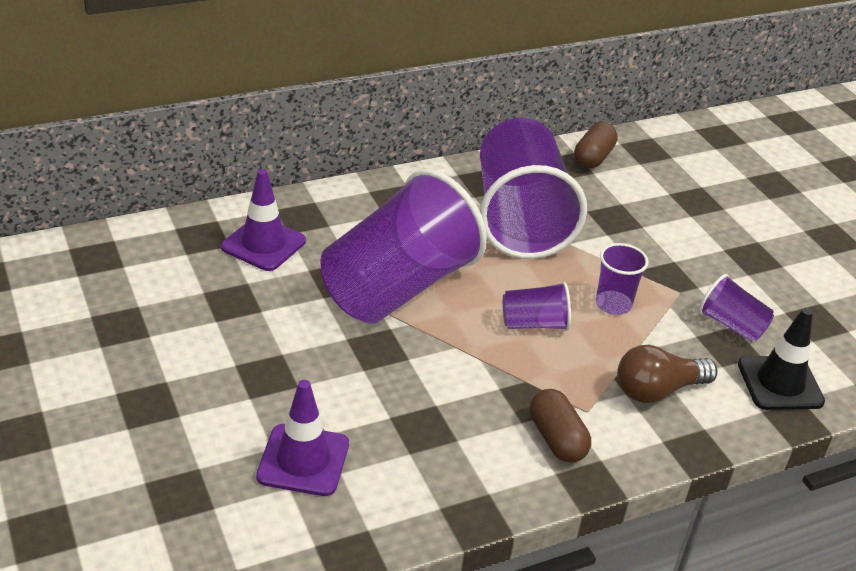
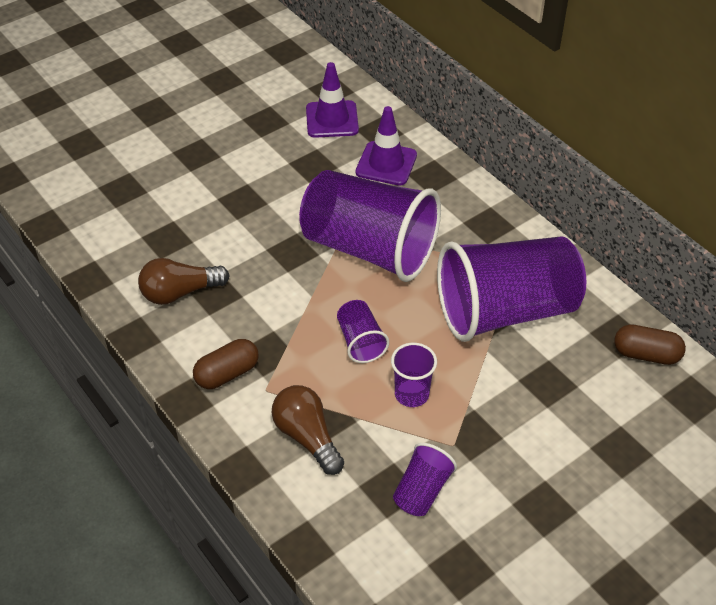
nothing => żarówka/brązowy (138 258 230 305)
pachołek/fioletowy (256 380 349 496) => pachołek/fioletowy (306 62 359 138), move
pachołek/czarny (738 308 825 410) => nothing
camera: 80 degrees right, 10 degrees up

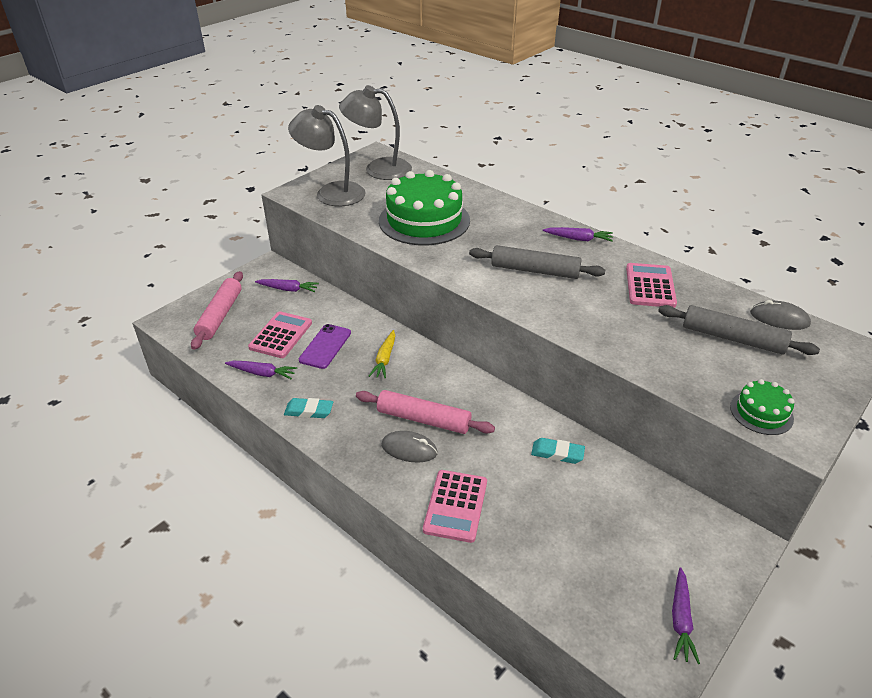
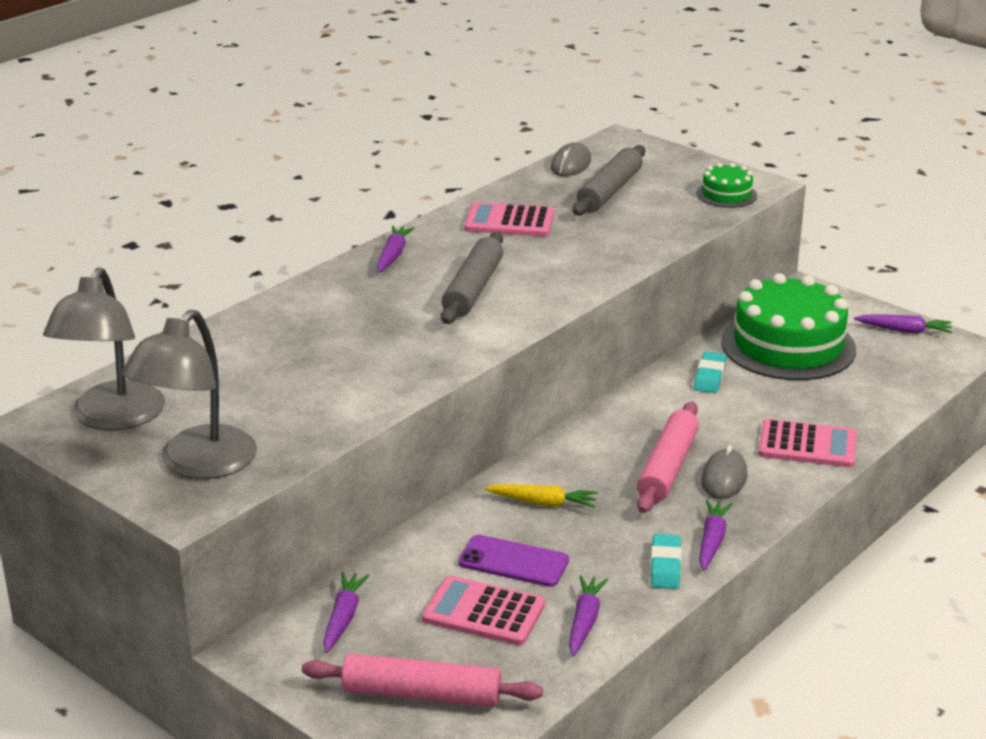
nothing => marchewka/fioletowy (699 500 733 571)
tort/zielony (379 170 470 245) => tort/zielony (721 273 856 380), move
camera: 90 degrees left, 10 degrees down

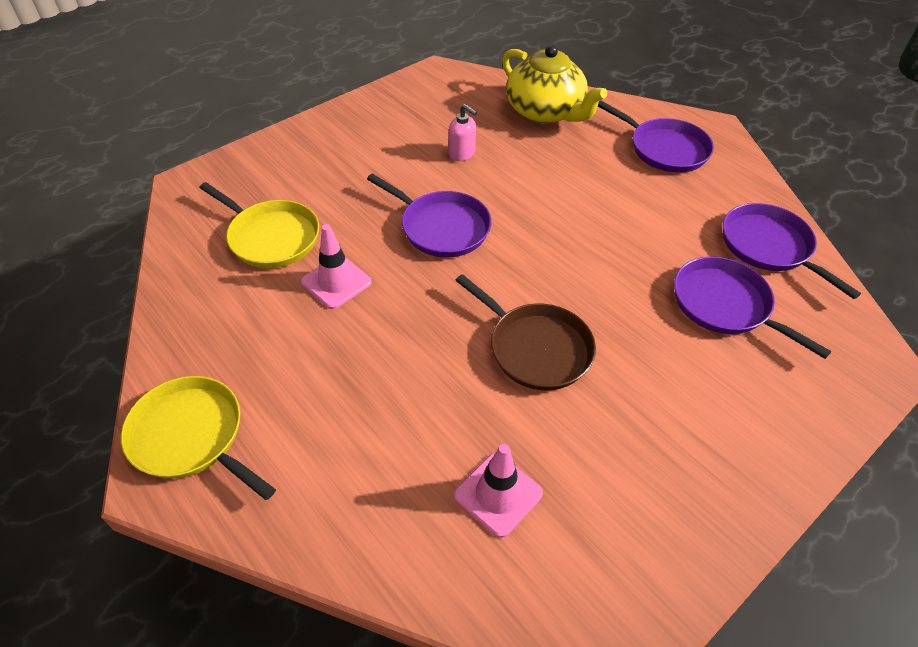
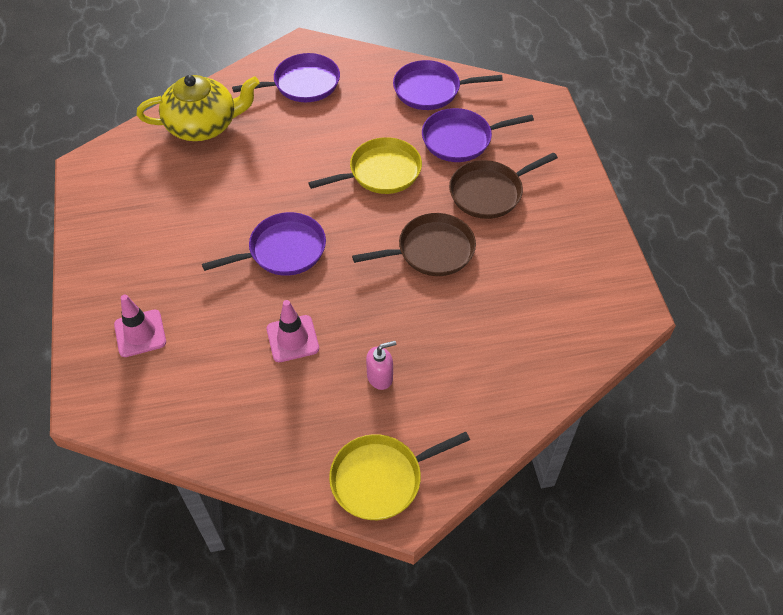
pachołek/różowy (454 444 543 538) => pachołek/różowy (114 294 166 357), move
patelnia/żółty (199 182 319 268) => patelnia/żółty (308 137 422 194), move
dozownik mydła/różowy (449 104 477 161) => dozownik mydła/różowy (366 341 396 390), move
nothing => patelnia/brązowy (449 152 558 219)
camera: 60 degrees left, 5 degrees up

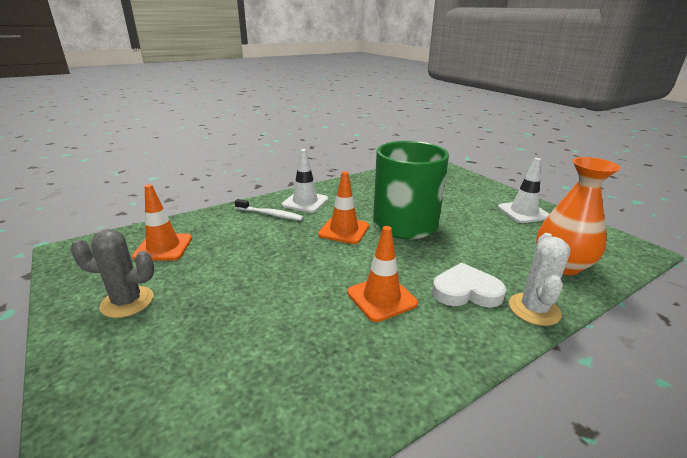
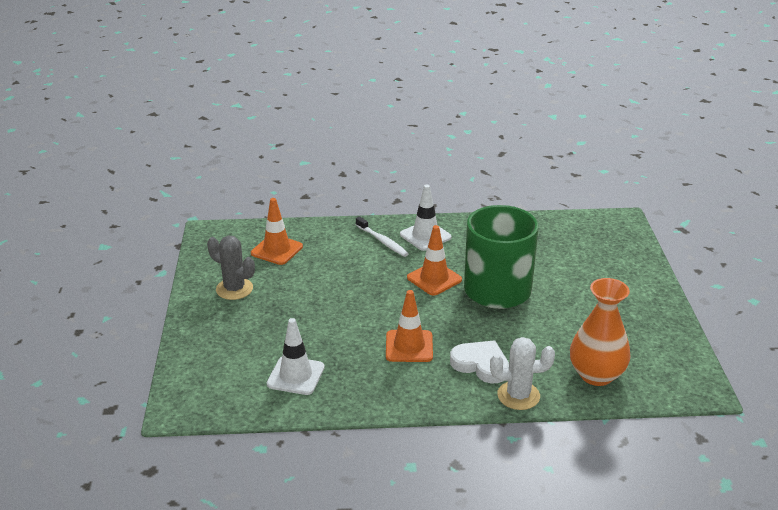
pachołek/biały (498 158 550 223) => pachołek/biały (267 318 325 395), move
kaktus/biały (509 233 570 326) => kaktus/biały (490 337 555 410), 45 degrees clockwise
camera: 30 degrees right, 5 degrees up

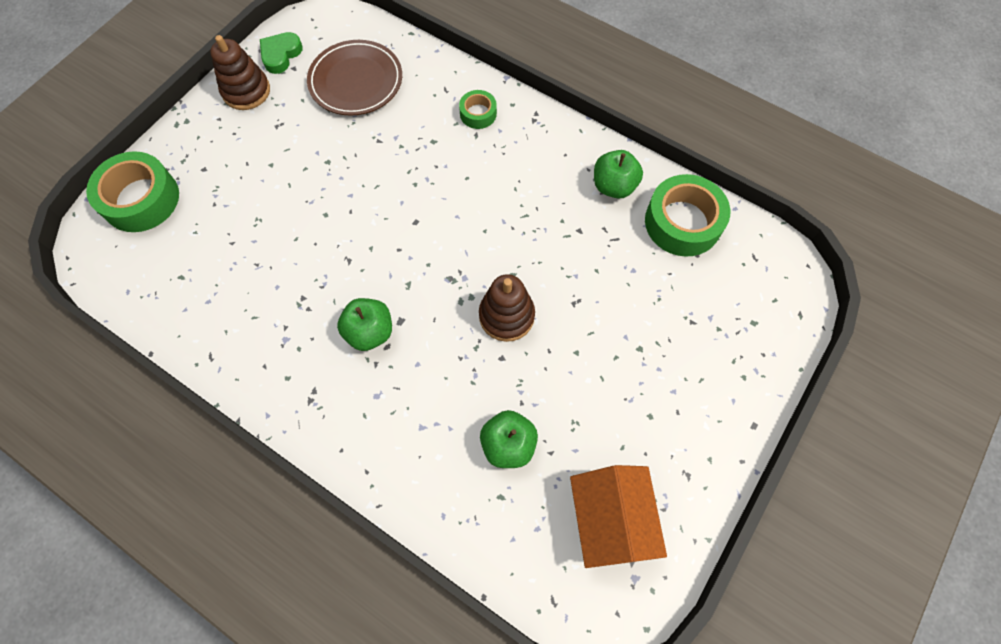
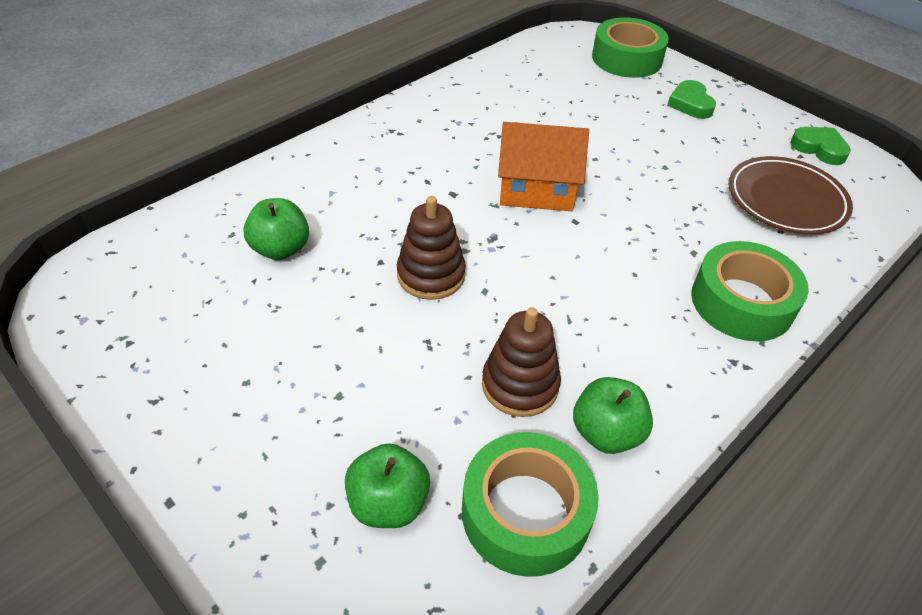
jabłko/zielony (337 298 392 351) => jabłko/zielony (345 443 430 528), move
zabawka nakładanka/brązowy (210 35 270 110) => zabawka nakładanka/brązowy (482 307 561 417), move
domek/pomarańczowy (570 465 667 568) => domek/pomarańczowy (498 122 589 211), move
nothing => serce/zielony (667 80 716 119)
taśma klejąca/zielony (459 90 497 129) => taśma klejąca/zielony (691 241 809 341), x1.92
camera: 100 degrees right, 20 degrees down

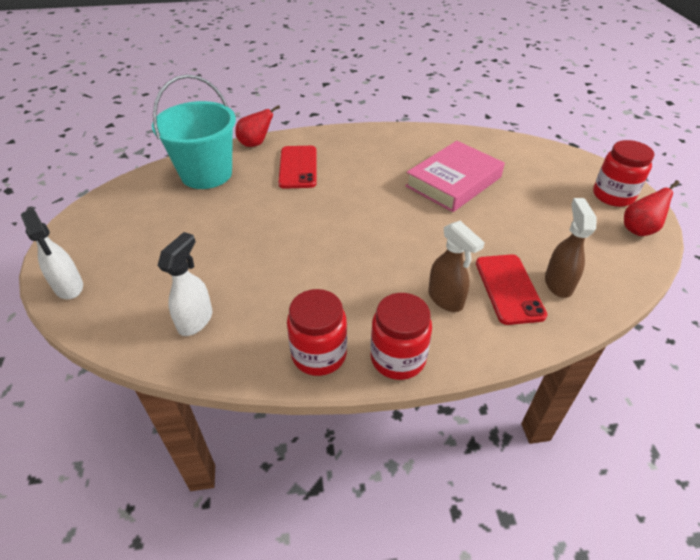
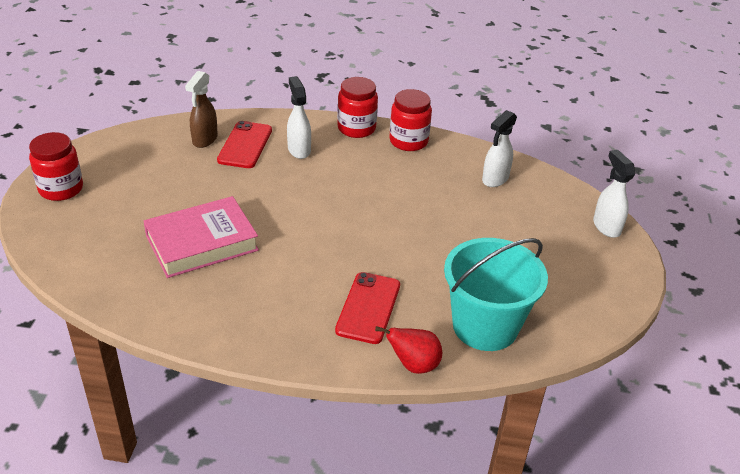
spryskiwacz/brązowy (428 221 485 312) => spryskiwacz/biały (287 76 311 159)
gruszka/czerwony (624 180 679 236) => nothing
camera: 165 degrees left, 5 degrees down

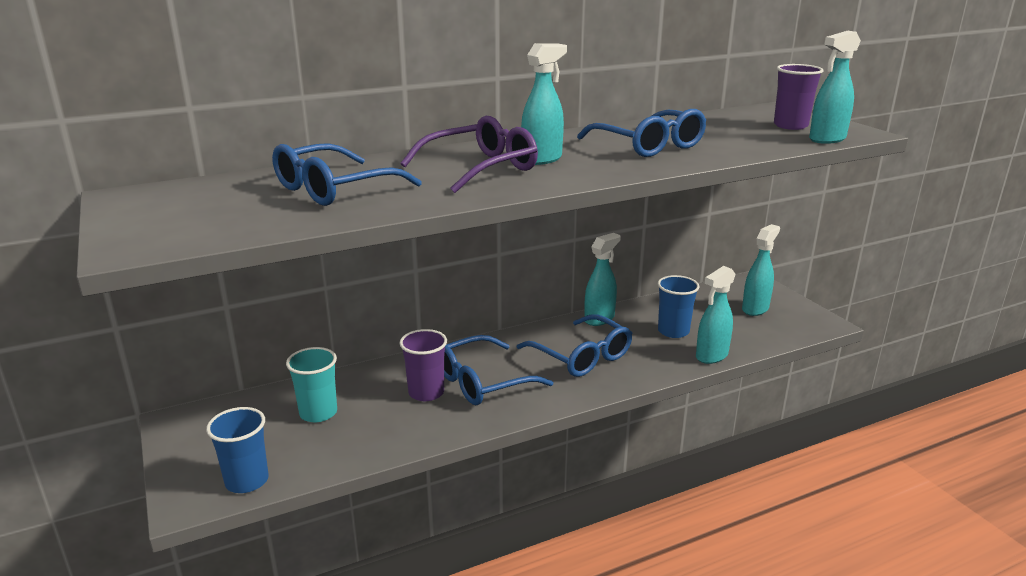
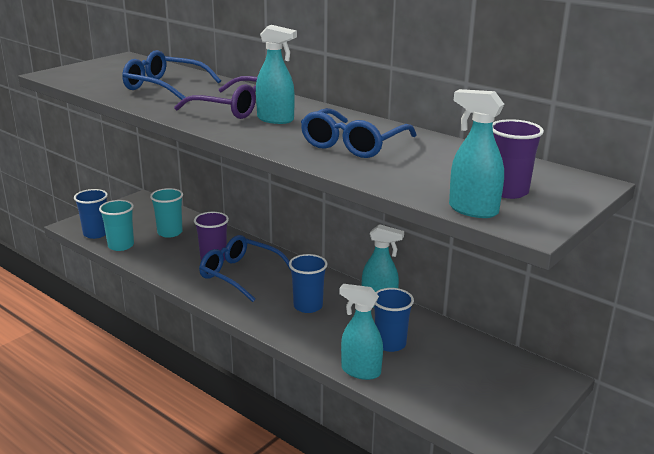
nothing => szklanka/turkusowy (99 200 134 251)
okulary/niebieski (517 314 632 377) => szklanka/niebieski (289 254 327 313)
spryskiwacz/turkusowy (742 224 780 316) => nothing
camera: 65 degrees right, 0 degrees up

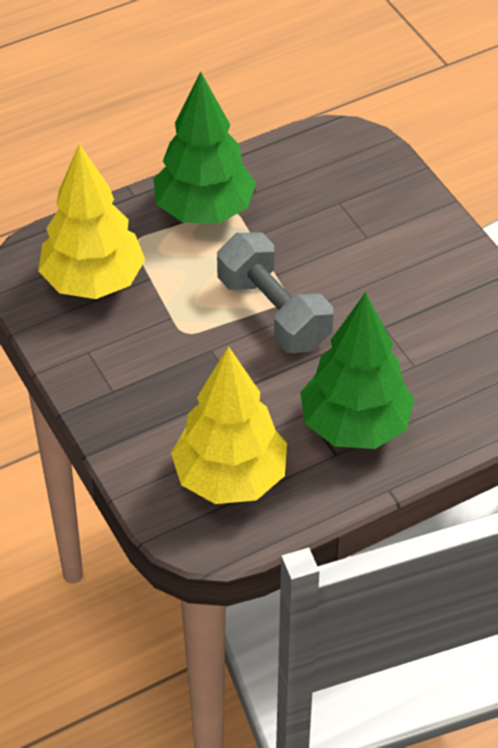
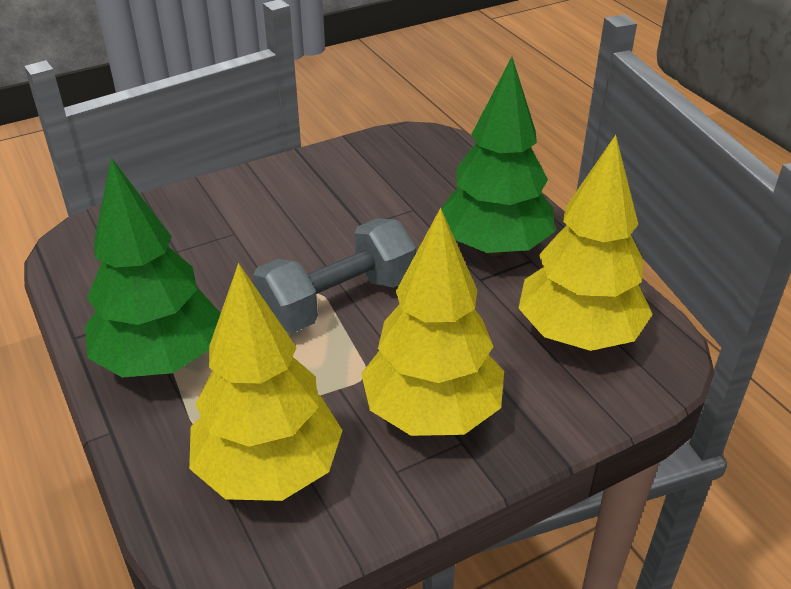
nothing => drzewko/żółty (361 208 504 436)
camera: 90 degrees left, 10 degrees down

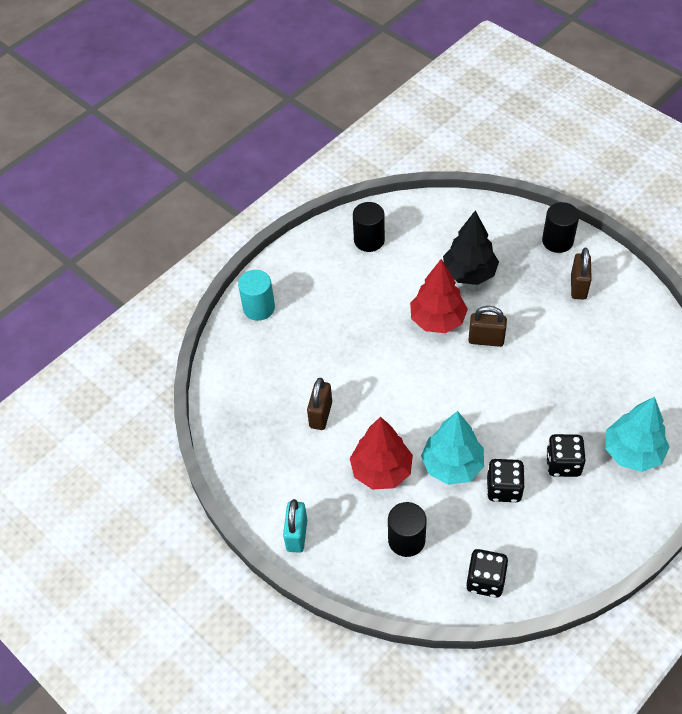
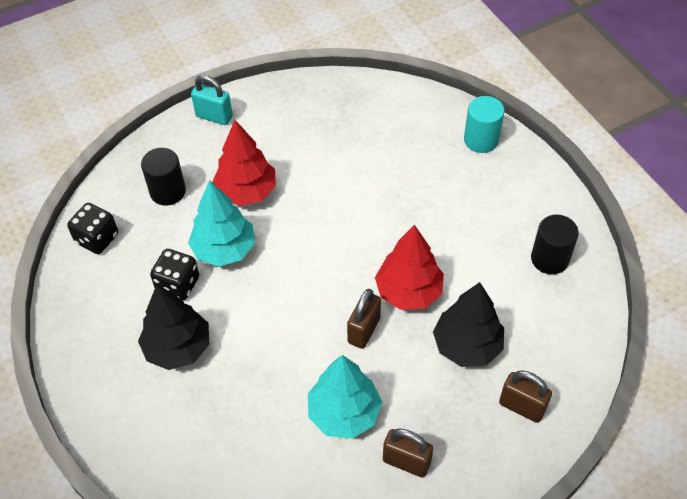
kostka do gry/czarny (546 434 586 477) => drzewko/czarny (138 285 209 370)
drzewko/turkusowy (605 397 670 472) => drzewko/turkusowy (308 355 382 439), move
kłódka/brązowy (307 378 332 430) => kłódka/brązowy (499 370 552 423), move
walec/czarny (542 202 579 253) => nothing
camera: 105 degrees right, 0 degrees up

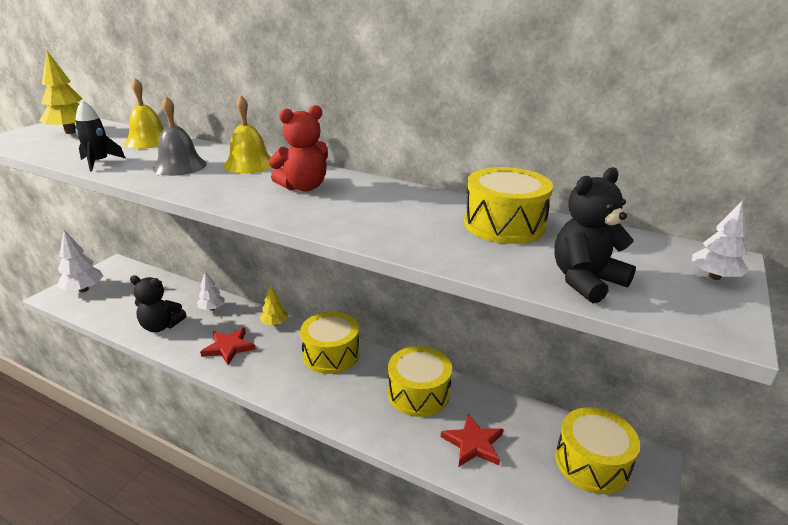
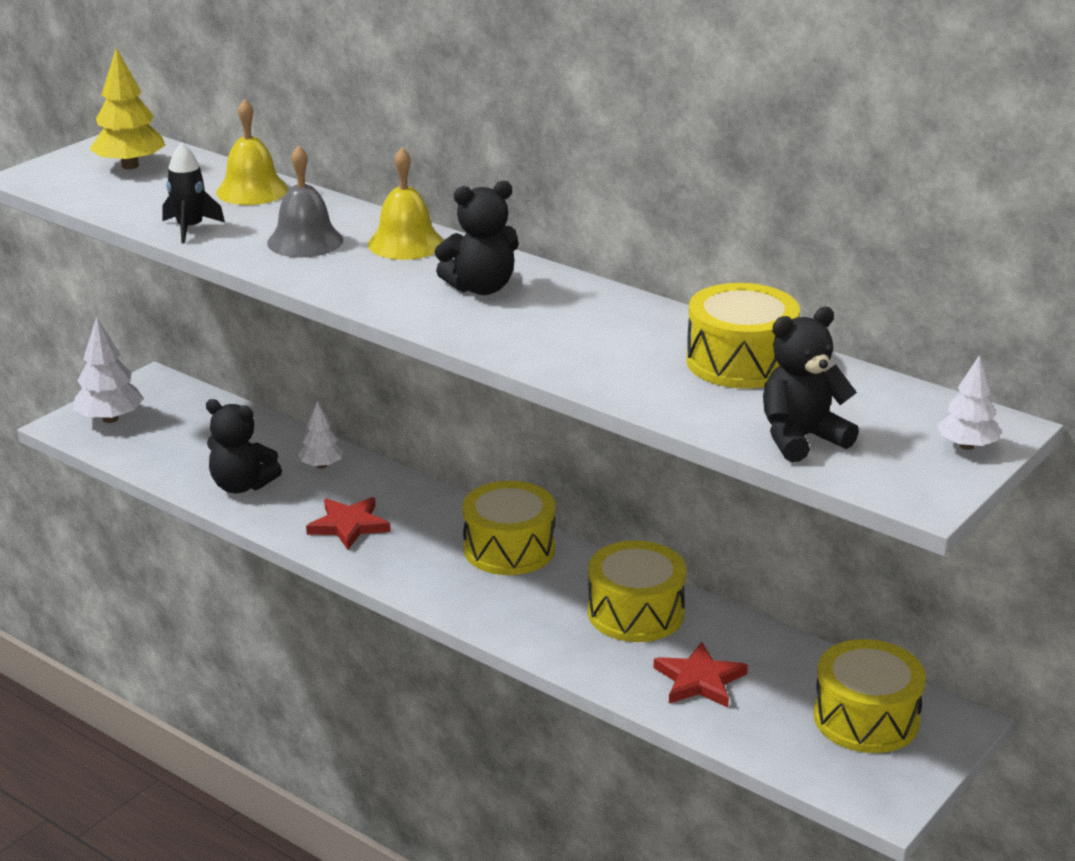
miś/czerwony (269 105 328 191) => miś/czarny (435 181 519 295)
drzewko/żółty (260 285 288 326) => nothing
camera: 10 degrees right, 0 degrees up

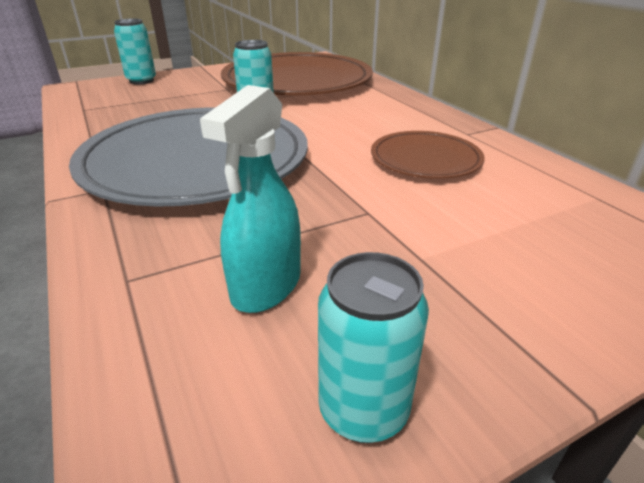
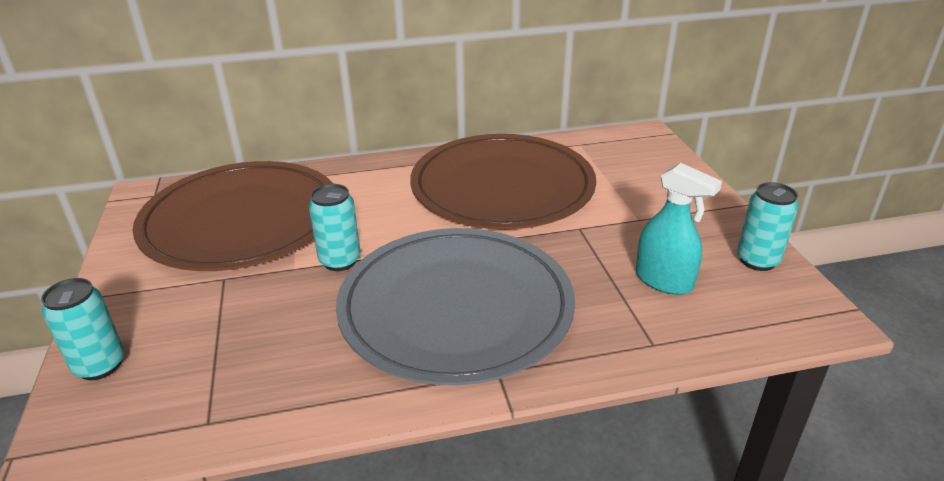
talerz/brązowy (371 131 485 179) => talerz/brązowy (410 134 596 229), x2.01
camera: 75 degrees left, 0 degrees up

